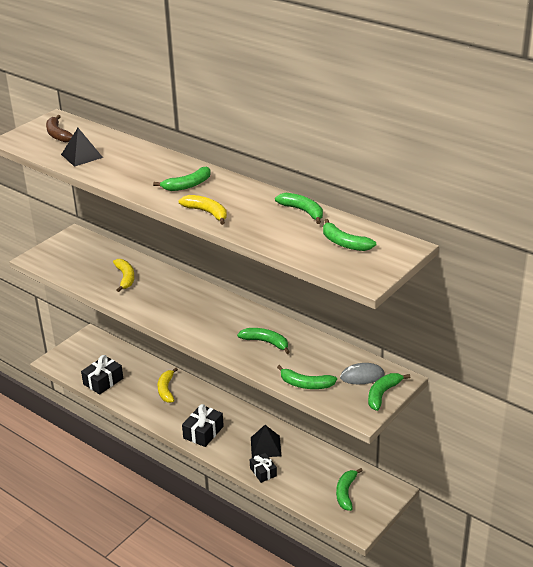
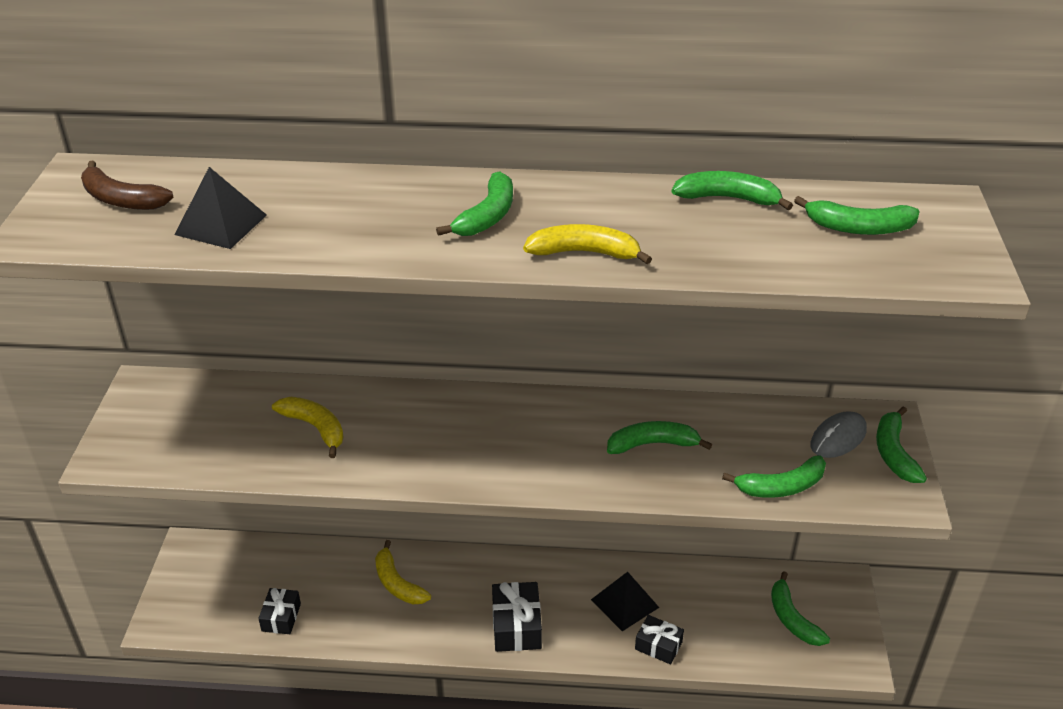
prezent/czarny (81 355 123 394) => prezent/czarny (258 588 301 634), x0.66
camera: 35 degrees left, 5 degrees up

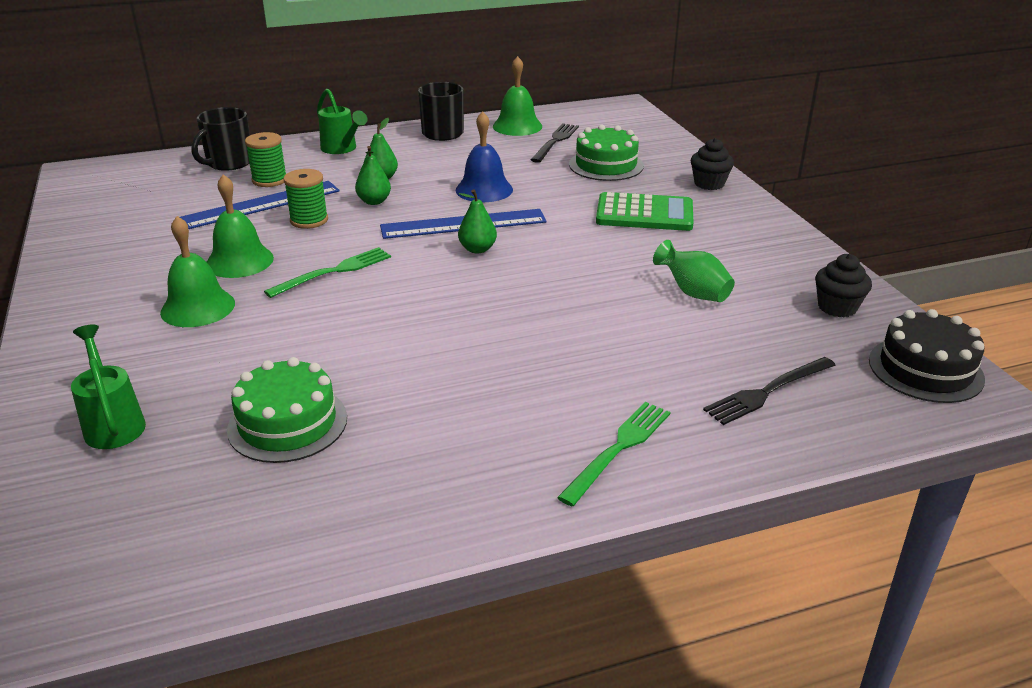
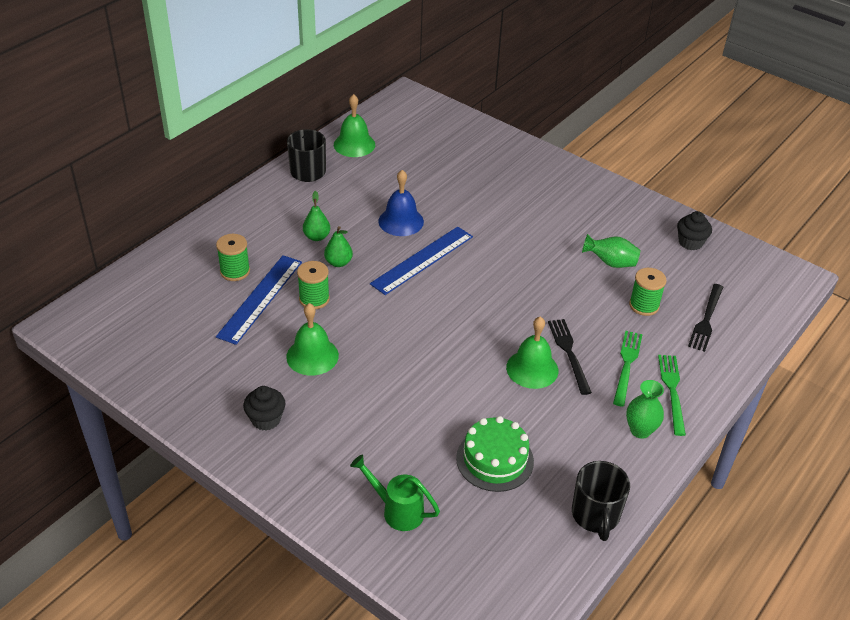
muffinka/czarny (691 138 734 190) => muffinka/czarny (243 386 285 431), move
dzwonek/zielony (160 216 235 327) => dzwonek/zielony (506 317 558 389), move
widelec/czarny (531 123 579 163) => widelec/czarny (548 319 592 395), move
kubek/czarny (191 107 250 171) => kubek/czarny (572 461 630 541), move
widelec/zielony (264 247 391 298) => widelec/zielony (613 331 643 407), move
nothing => wazon/zielony (626 380 664 439)
nothing => szpulka/zielony (629 268 667 316)
konewka/zielony (317 89 367 154) => nothing
gruszka/zielony (458 189 497 253) => nothing
tort/zielony (569 124 644 181) => nothing
kalkulator/zielony (596 192 694 231) => nothing
tort/czarny (869 309 985 403) => nothing
camera: 35 degrees left, 10 degrees up

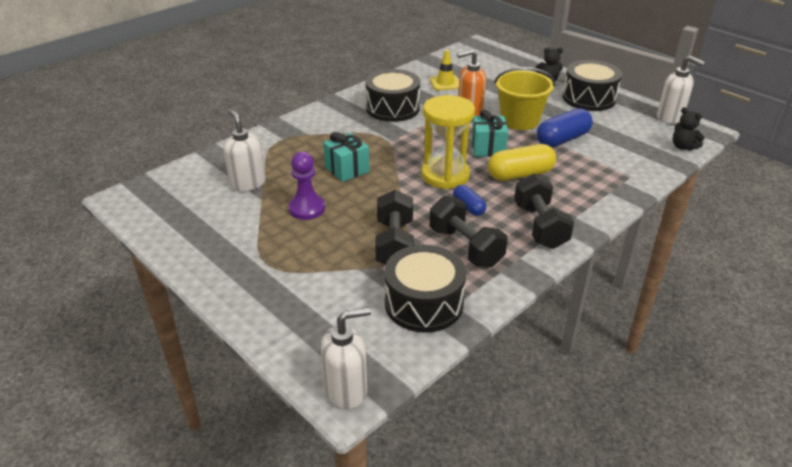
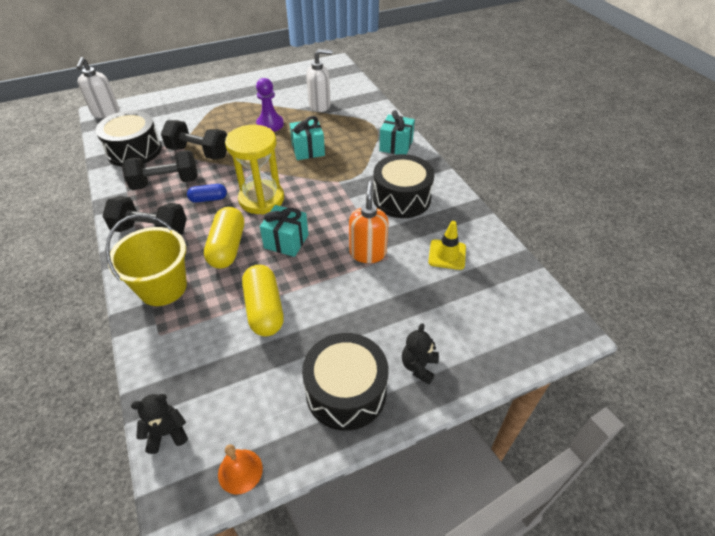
wiadro/żółty (494 67 555 130) => wiadro/żółty (105 214 187 306), move
dozownik mydła/biały (657 56 705 124) => dzwonek/pomarańczowy (218 444 263 495)
kapsułka/niebieski (537 108 593 147) => kapsułka/żółty (242 265 284 336)
nothing => prezent/turkusowy (379 110 415 154)
camera: 110 degrees right, 10 degrees up

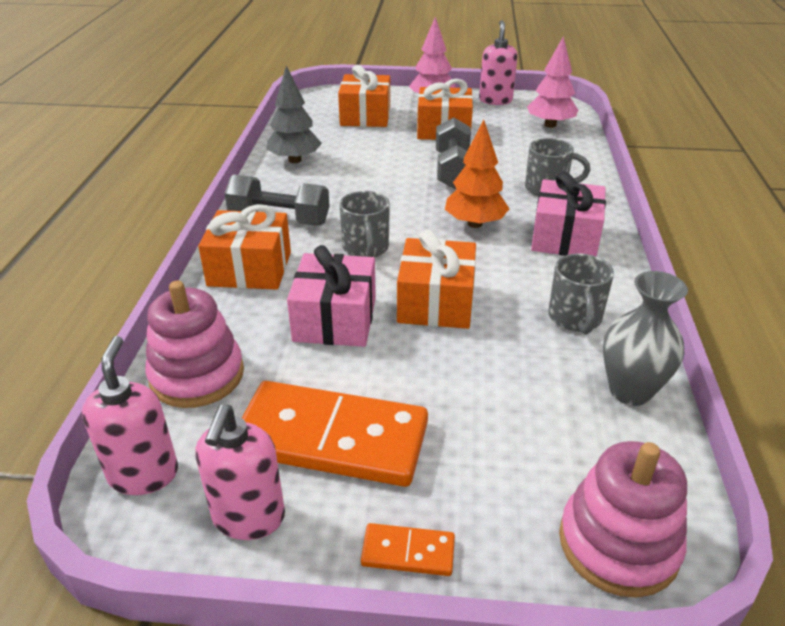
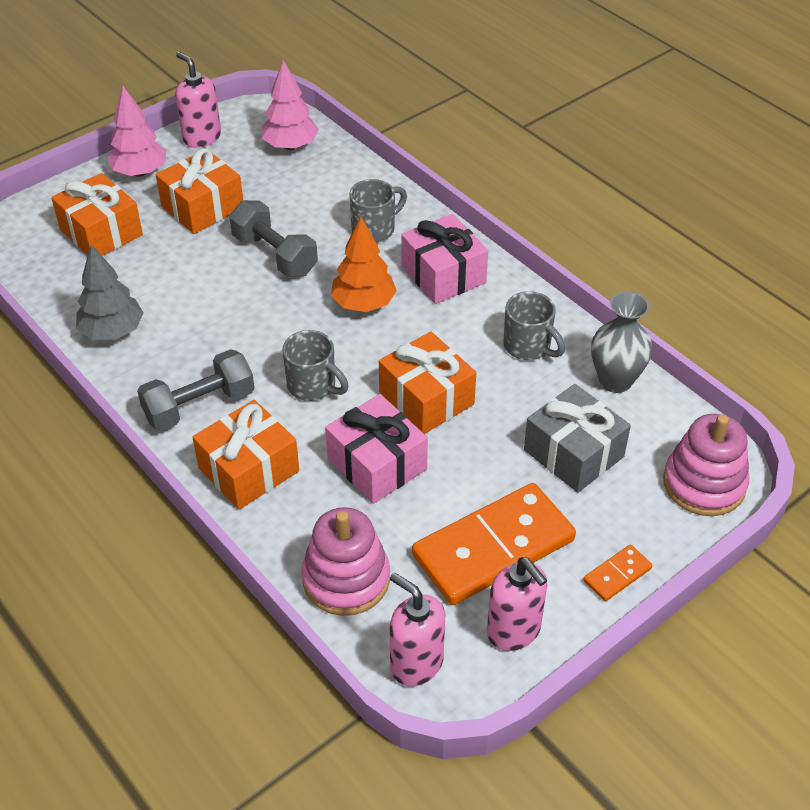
nothing => prezent/szary (524 384 631 493)
camera: 45 degrees left, 10 degrees up

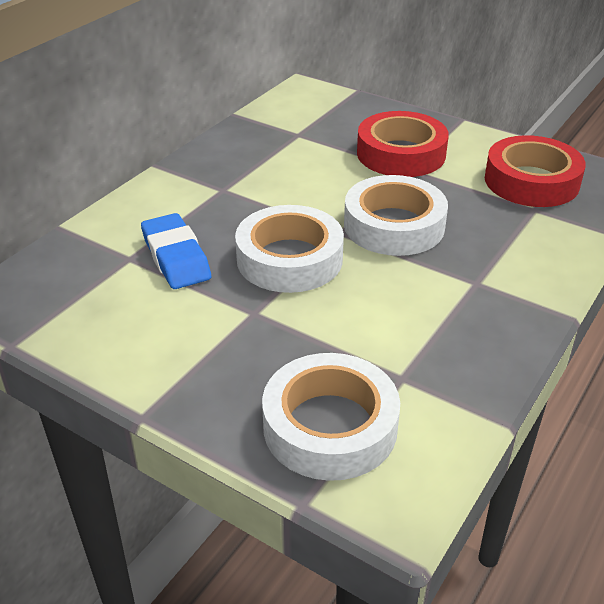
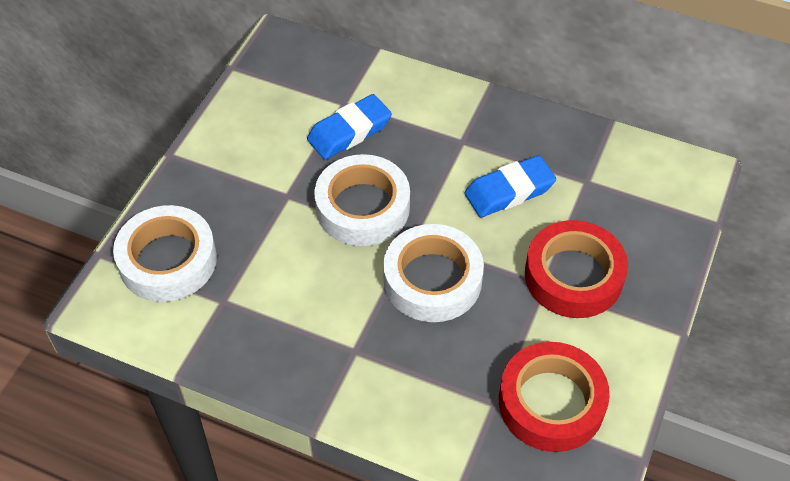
nothing => gumka do mazania/niebieski (464 155 556 217)
camera: 80 degrees right, 15 degrees up

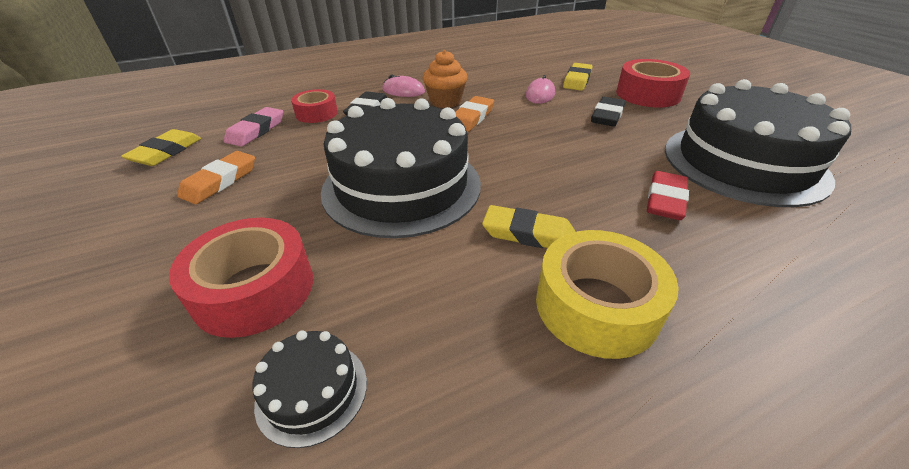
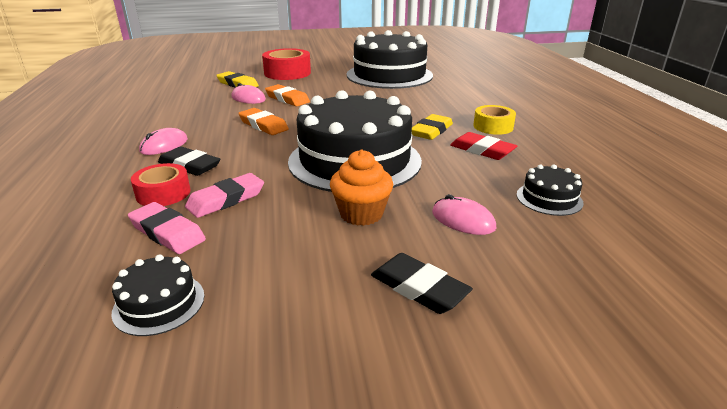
gumka do mazania/żółty (121 129 201 166) => tort/czarny (111 254 204 336)
nothing => gumka do mazania/różowy (185 173 264 218)
gumka do mazania/pomarańczowy (177 151 255 204) => gumka do mazania/pomarańczowy (265 84 310 106), move
muffinka/pomarańczowy (423 50 468 108) => muffinka/pomarańczowy (330 150 393 226), move
gumka do mazania/czarny (591 97 625 127) => gumka do mazania/czarny (371 253 473 314), move
taśma klejąca/czerwony (169 218 313 338) => myszka/różowy (432 194 496 235)
gumka do mazania/czerwony (647 171 689 220) => gumka do mazania/czerwony (450 132 517 160), move
taśma klejąca/żółty (536 230 679 359) => taśma klejąca/żółty (473 105 516 135), x0.63
camera: 75 degrees left, 10 degrees down

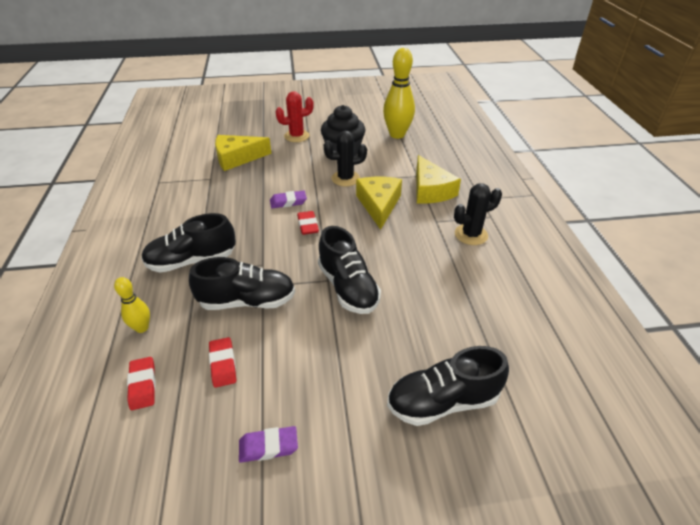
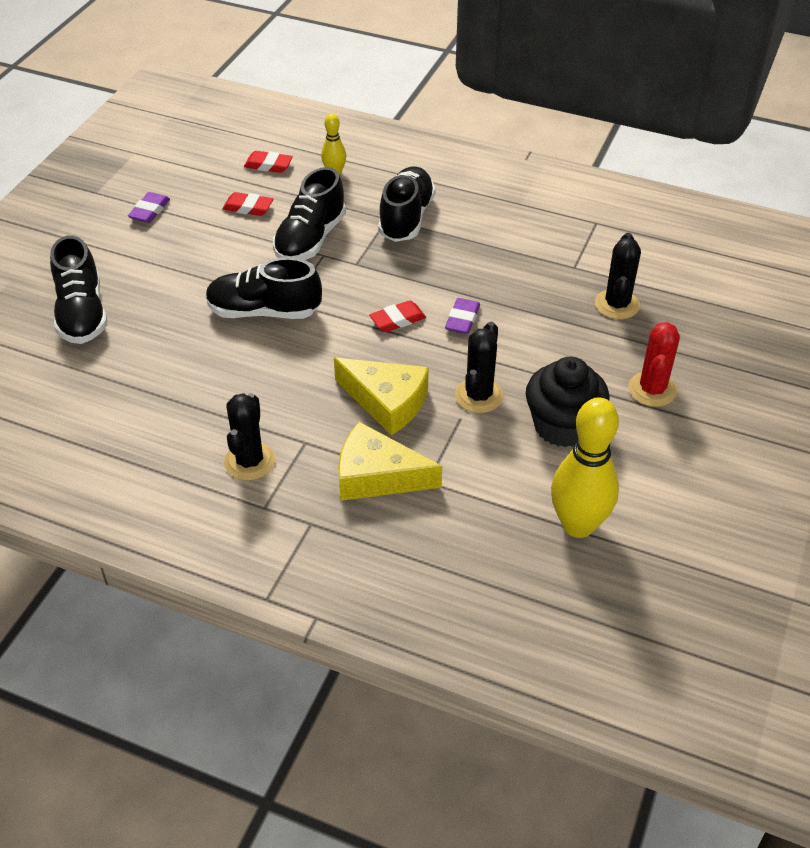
but/czarny (387 346 509 426) => but/czarny (50 236 107 344), 150 degrees clockwise
gumka do mazania/czerwony (297 211 319 235) => gumka do mazania/czerwony (369 300 426 332), 45 degrees counterclockwise
ser/żółty (215 135 272 171) => kaktus/czarny (595 233 641 319)
camera: 120 degrees right, 5 degrees up

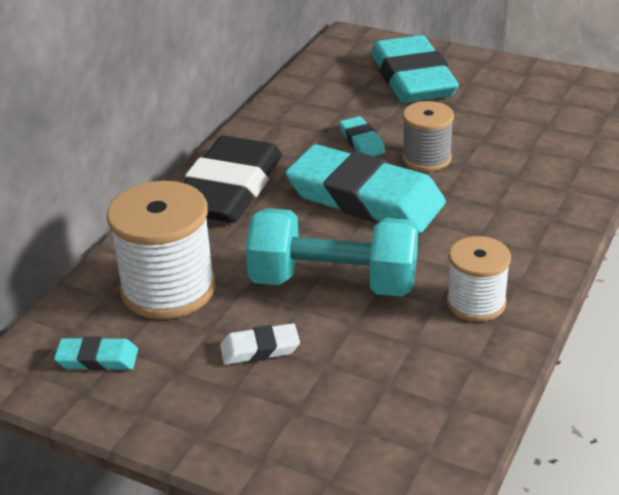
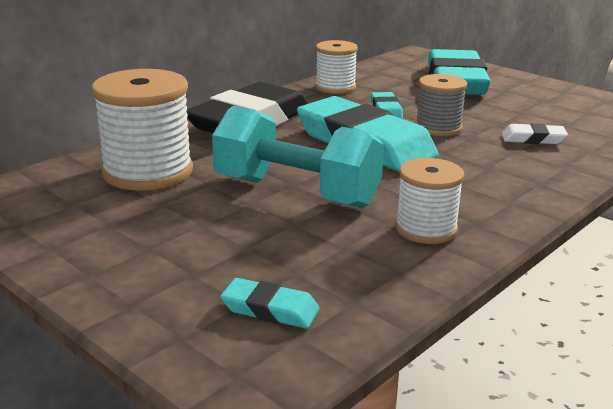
gumka do mazania/turkusowy (54 336 138 371) => gumka do mazania/turkusowy (220 278 320 329), move
nothing => szpulka/biały (315 40 358 94)
gumka do mazania/biały (220 323 300 365) => gumka do mazania/biały (502 123 568 144), move
camera: 15 degrees right, 10 degrees down

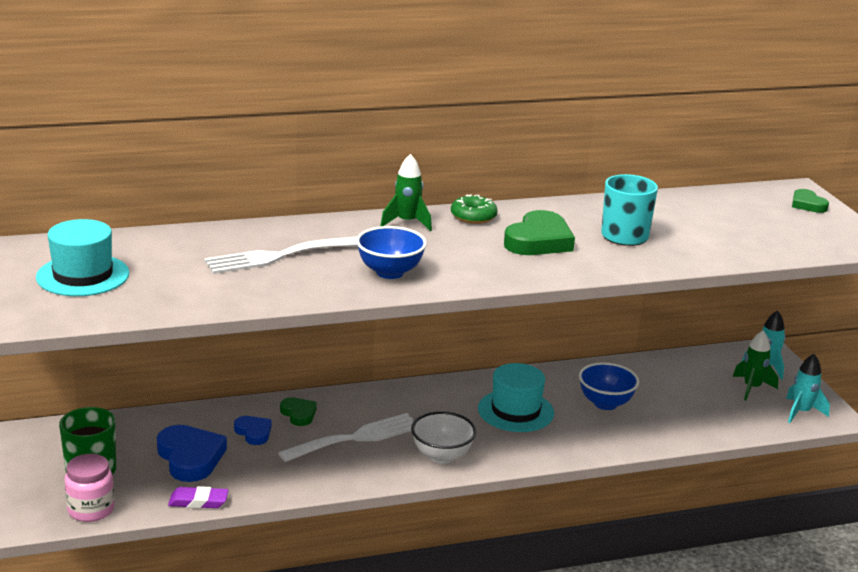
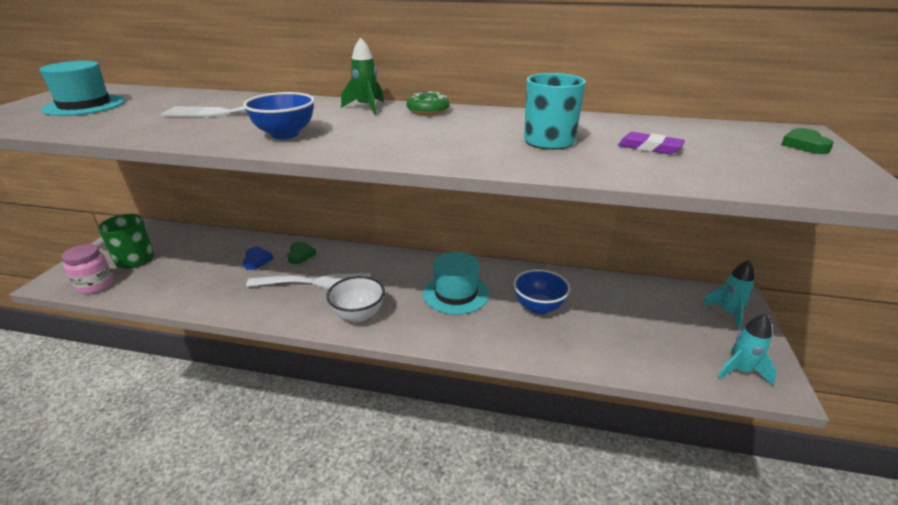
gumka do mazania/fioletowy (168 486 229 508) => gumka do mazania/fioletowy (618 132 685 154), move
serce/niebieski (157 425 227 482) => nothing
serce/zielony (504 210 575 255) => nothing
rakieta/zielony (733 331 778 400) => nothing
camera: 30 degrees right, 5 degrees up

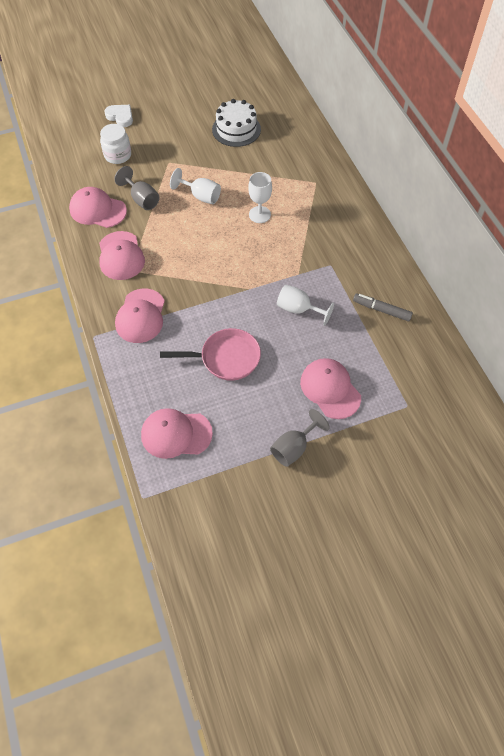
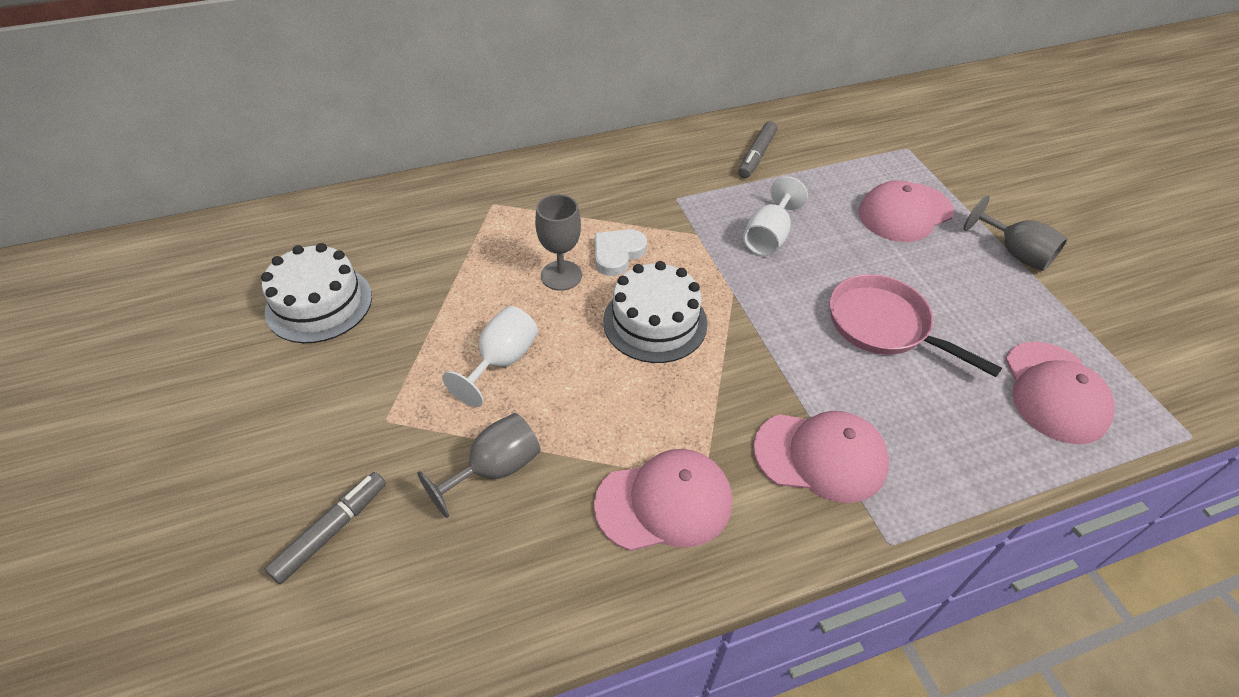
słoik/biały (100 124 131 164) => flamaster/szary (265 472 386 584)
kielich/biały (248 172 272 223) => kielich/szary (535 194 582 291)
serce/biały (104 105 133 127) => serce/biały (595 229 647 276), move
nothing => tort/biały (603 261 708 363)
patelnia/różowy (160 328 261 381) => patelnia/różowy (830 274 1002 377), 45 degrees counterclockwise
czapka/różowy (69 187 127 228) => nothing
camera: 90 degrees left, 10 degrees down

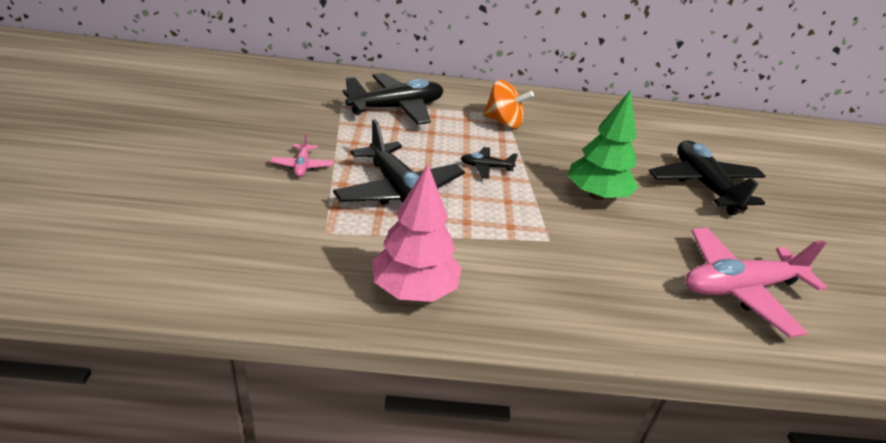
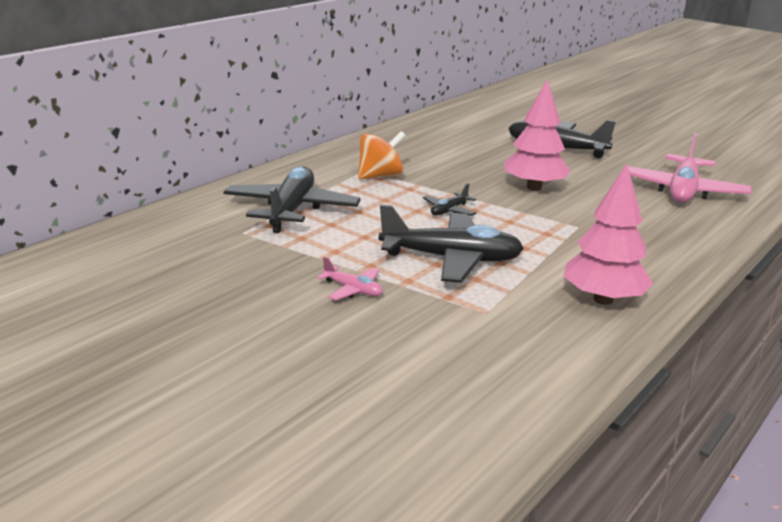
drzewko/zielony (568 90 638 200) => drzewko/różowy (504 78 570 191)
camera: 50 degrees left, 10 degrees down

